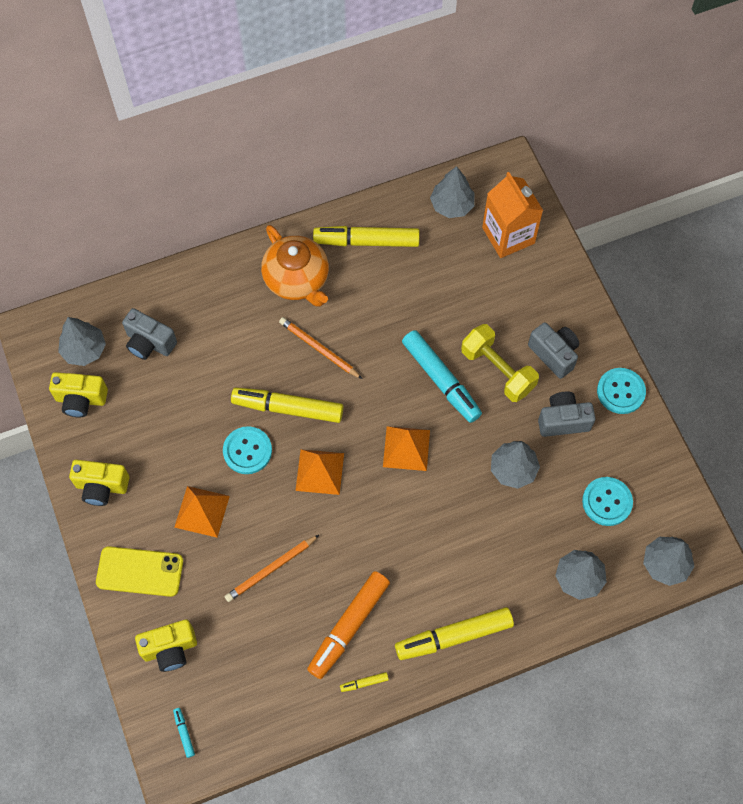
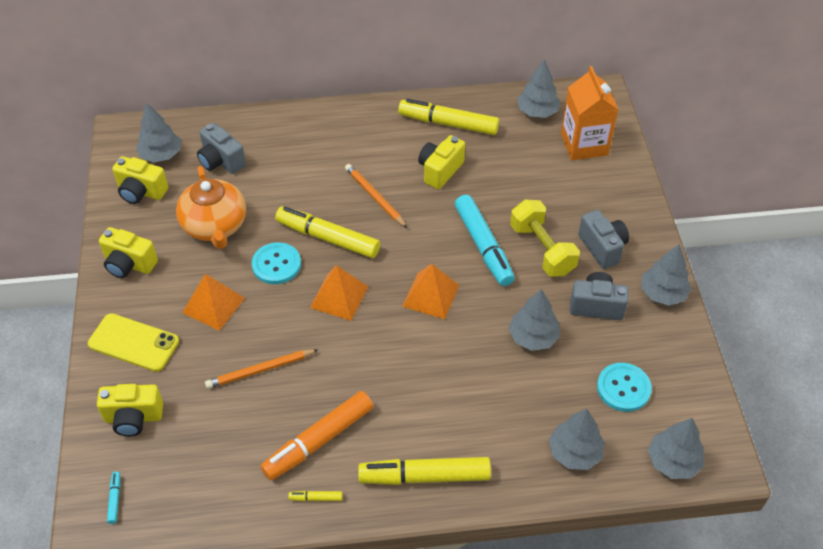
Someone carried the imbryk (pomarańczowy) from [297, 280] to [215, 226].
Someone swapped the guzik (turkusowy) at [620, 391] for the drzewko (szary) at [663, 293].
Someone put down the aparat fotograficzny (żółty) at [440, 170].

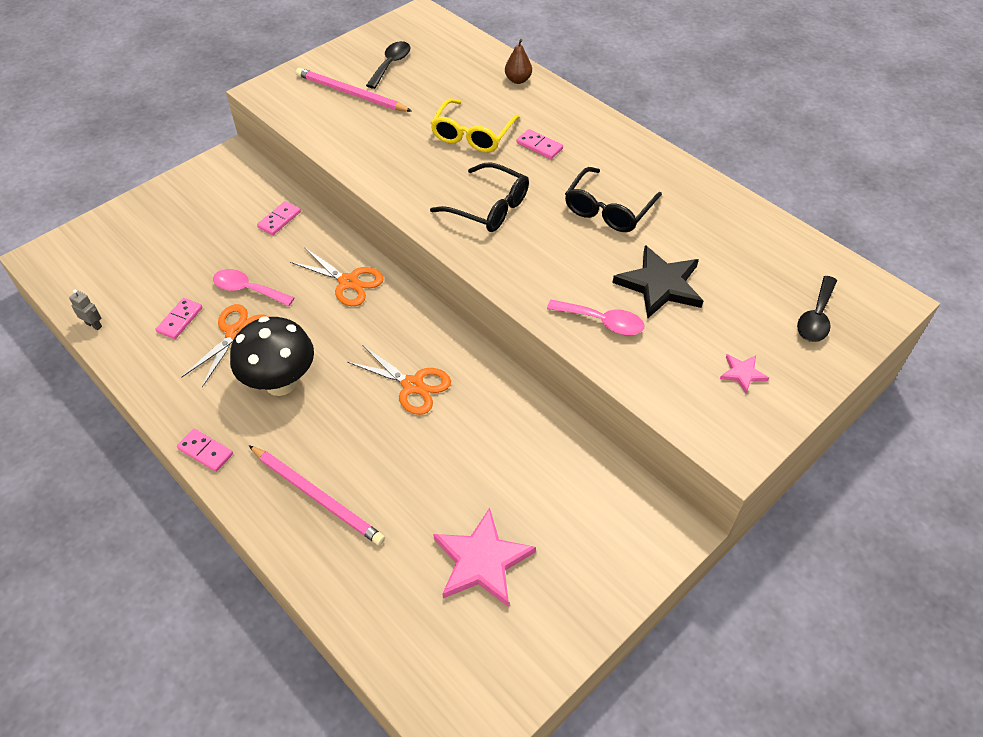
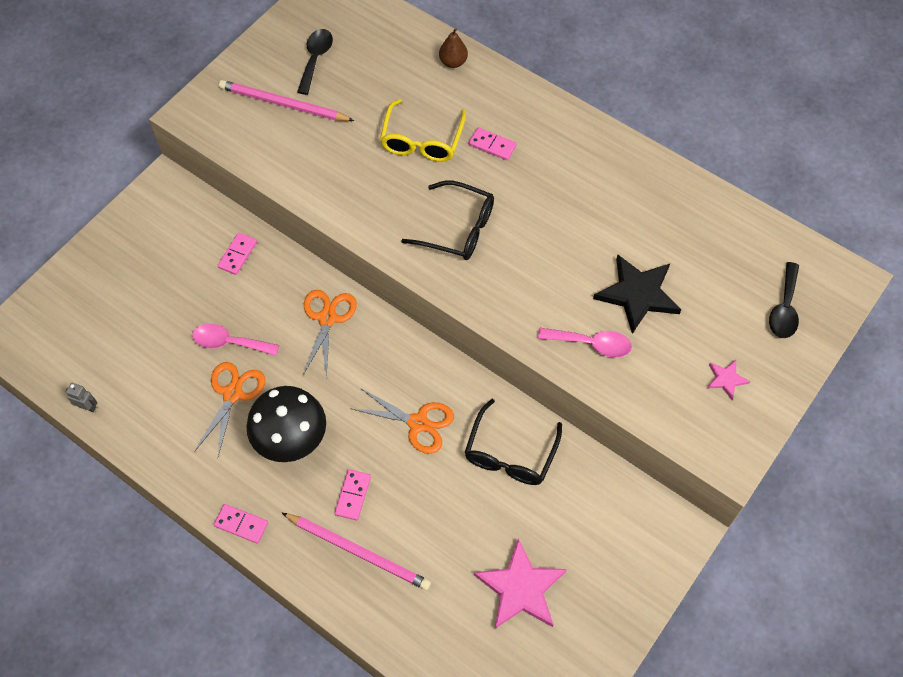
Someone carried the kostka domina (różowy) from [180, 320] to [353, 495].
Someone rotated the nożyczki (pomarańczowy) at [348, 282] by 105 degrees counterclockwise.
Someone carried the okulary (czarny) from [608, 209] to [510, 453].

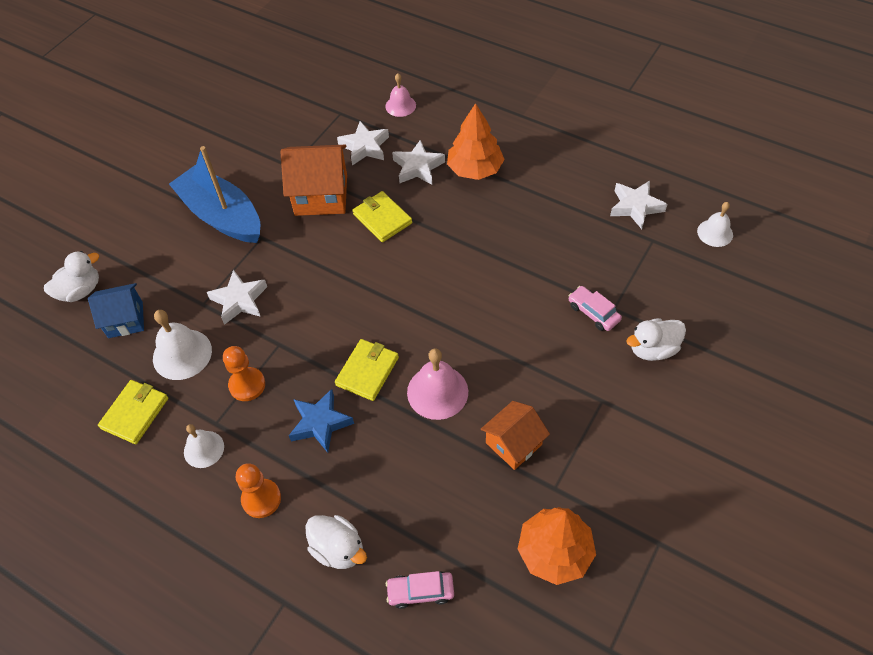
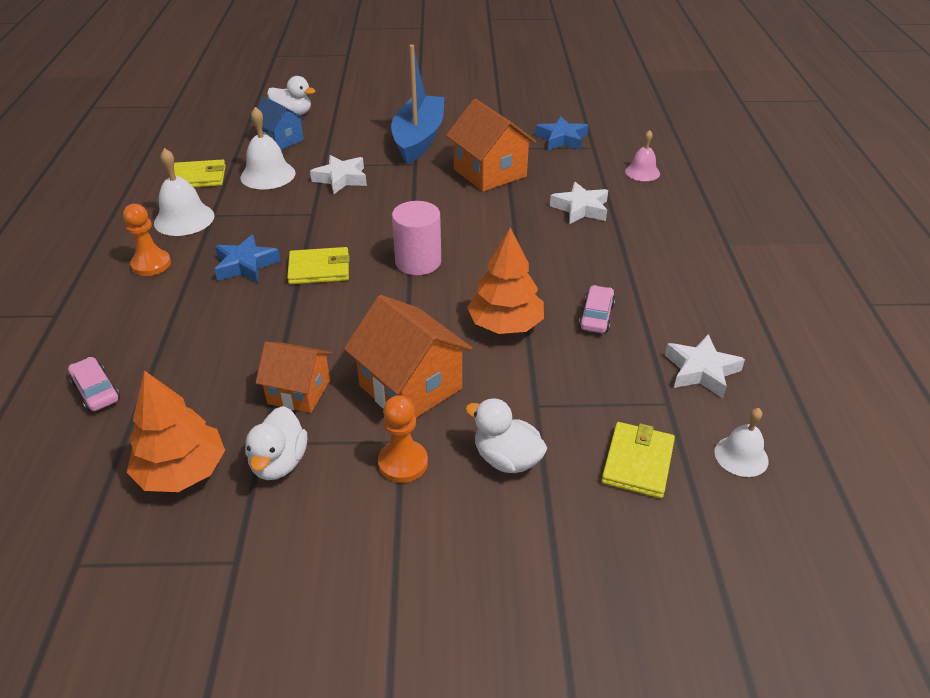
Someone scaled the dzwonek (biały) at [204, 449] by 1.57.
Someone carried the pionek (pomarańczowy) from [247, 385] to [403, 463].
Someone carried the kaczka (biały) from [338, 549] to [279, 462].
Someone took away the gwiazda (biały) at [364, 147].
Someone carried the portfel (żółty) from [382, 218] to [638, 462].
Someone took away the dzwonek (różowy) at [437, 392].
Someone carried the drzewko (pomarańczowy) from [475, 169] to [505, 325].
Someone carried the samochód (różowy) from [593, 312] to [596, 316].
Someone put down the domek (pomarańczowy) at [410, 387].
Someone put down the walec (różowy) at [418, 262].
Someone put down the gwiazda (niebieski) at [562, 139].

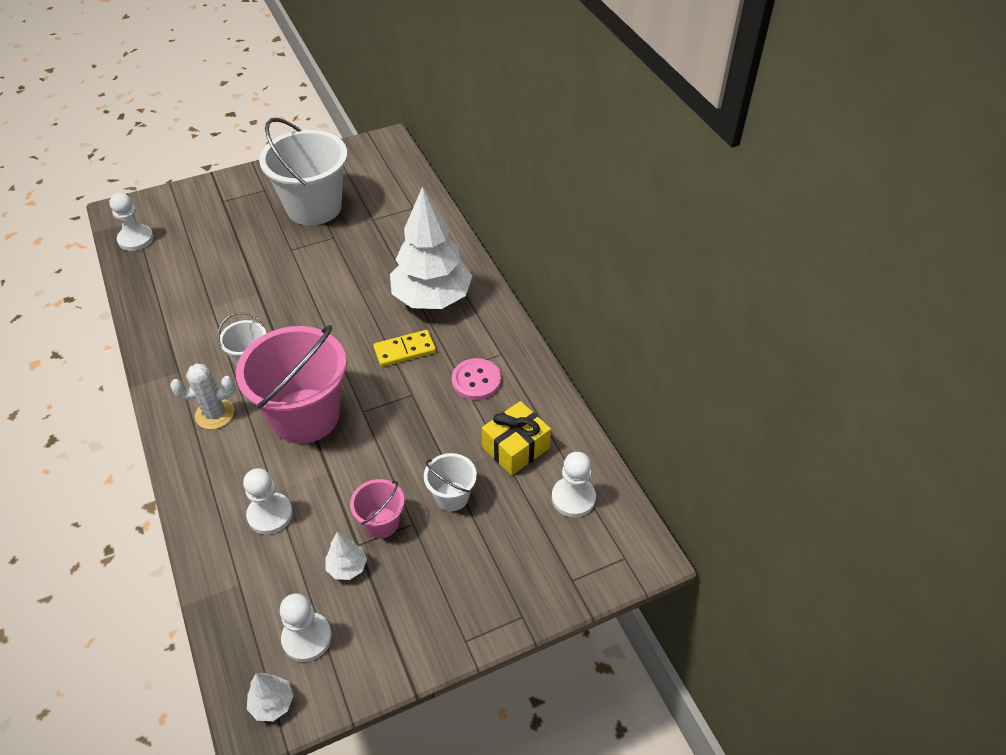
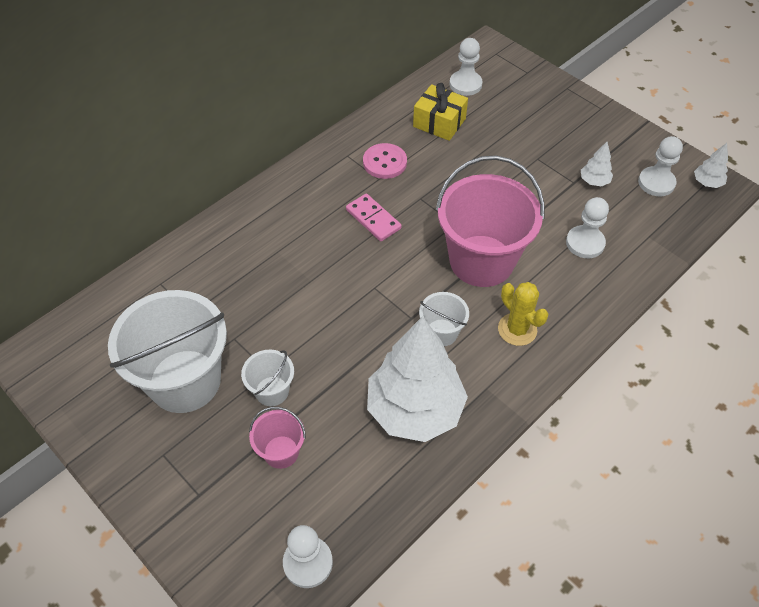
Someone repainted the kaktus (biały) at [215, 414], which became the kaktus (żółty) at [517, 329].
Someone carried the wiadro (różowy) from [381, 523] to [281, 452].
Someone repainted the kostka domina (żółty) at [404, 350], which became the kostka domina (różowy) at [373, 219].
Someone carried the drzewko (biały) from [432, 298] to [414, 409].
Someone carried the wiadro (biały) from [451, 496] to [272, 391].

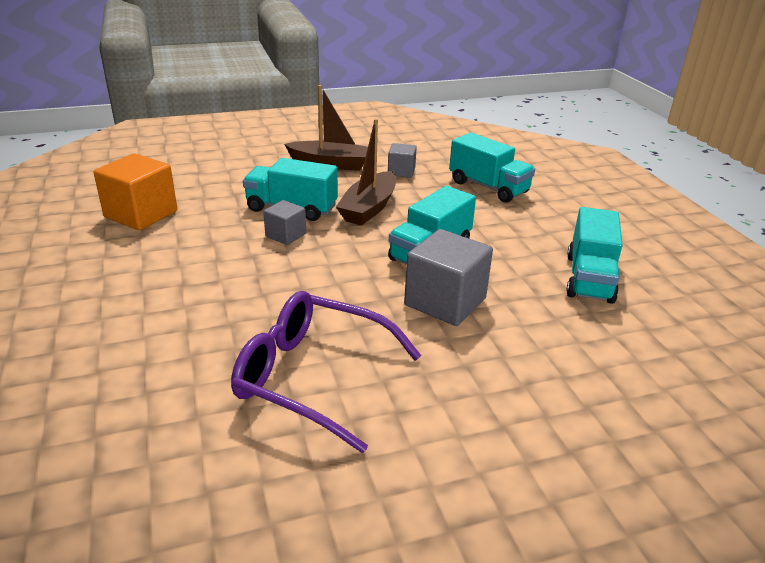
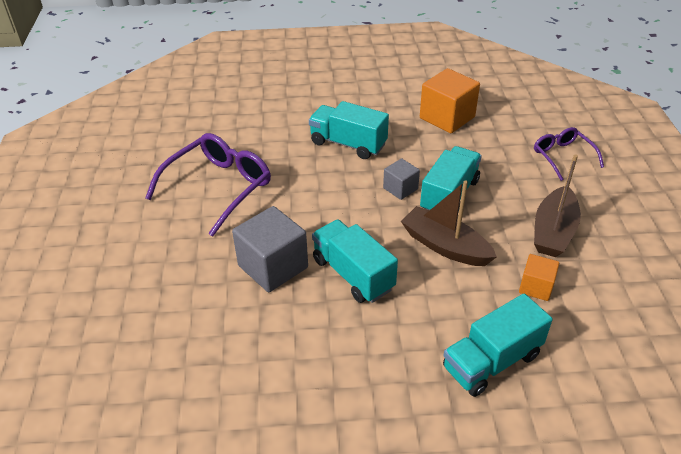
Someone repainted the sześcian (szary) at [401, 171], which became the sześcian (pomarańczowy) at [536, 287].
Someone carried the ciężarówka (turkusowy) from [589, 278] to [348, 144].
Someone put down the okulary (fioletowy) at [562, 156].

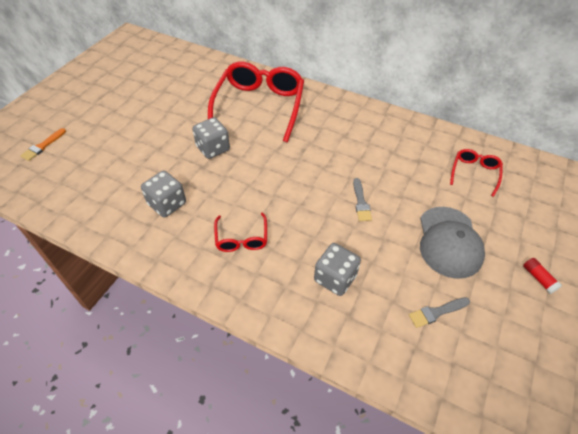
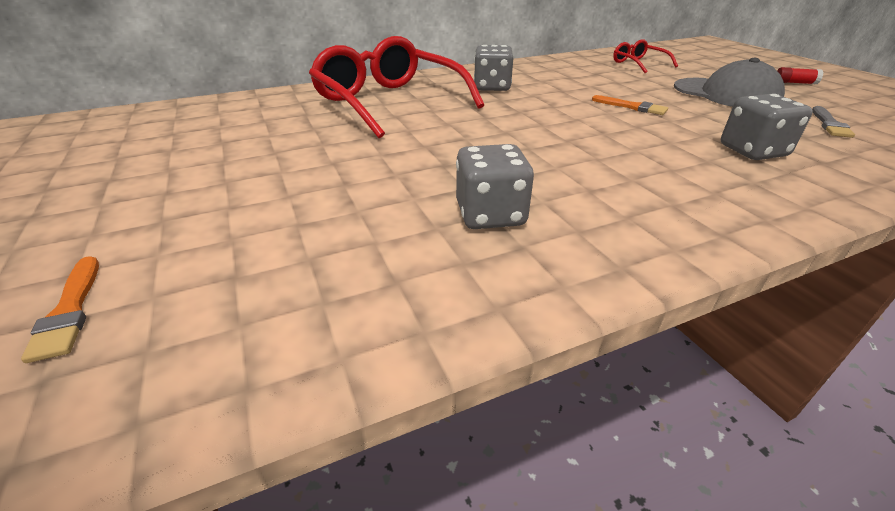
Someone carried the kostka do gry (szary) from [213, 148] to [492, 87].
Someone took away the okulary (czerwony) at [241, 238].
Someone repainted the pędzel (szary) at [361, 202], which became the pędzel (pomarańczowy) at [632, 107].

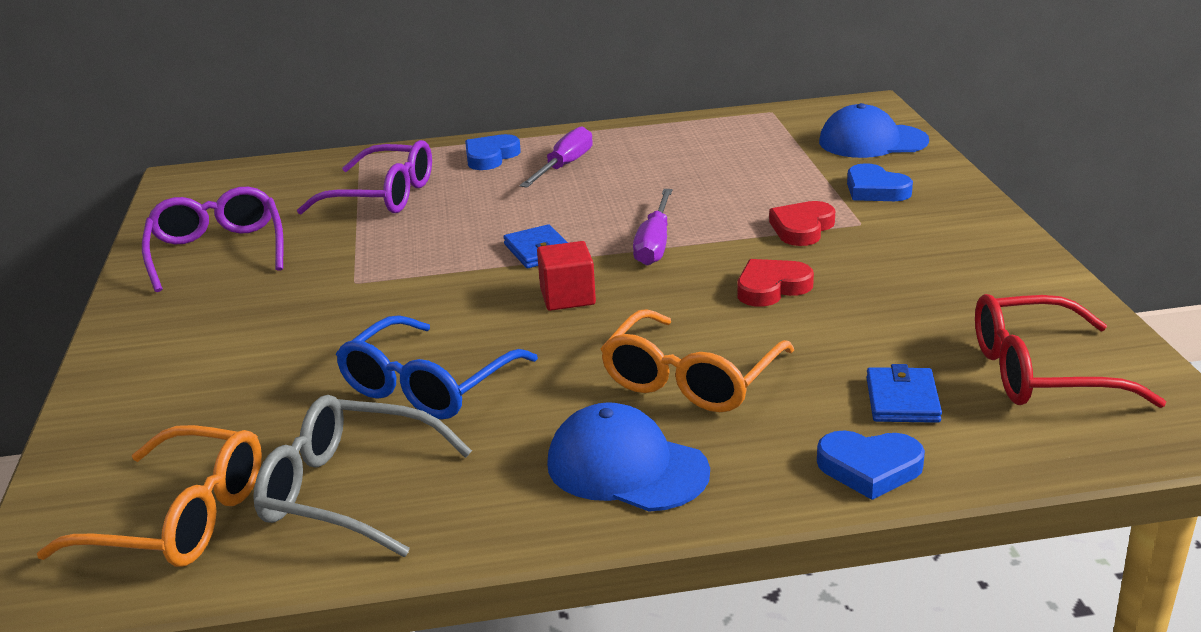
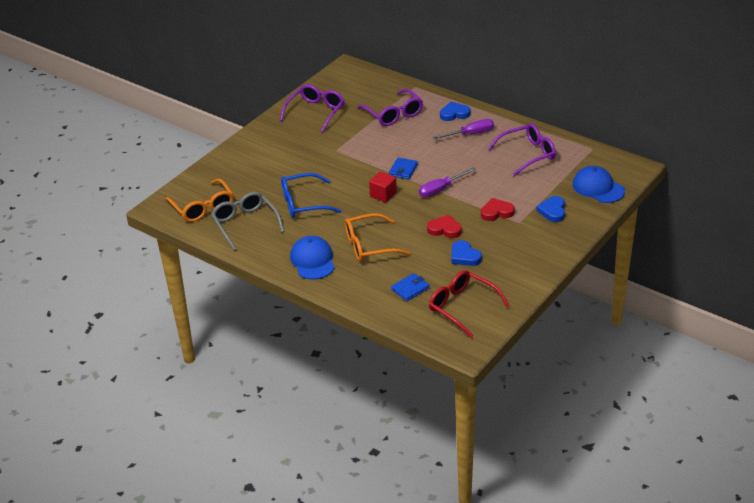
Someone carried the serce (niebieski) from [869, 468] to [464, 256].
Someone put down the okulary (fioletowy) at [528, 154].

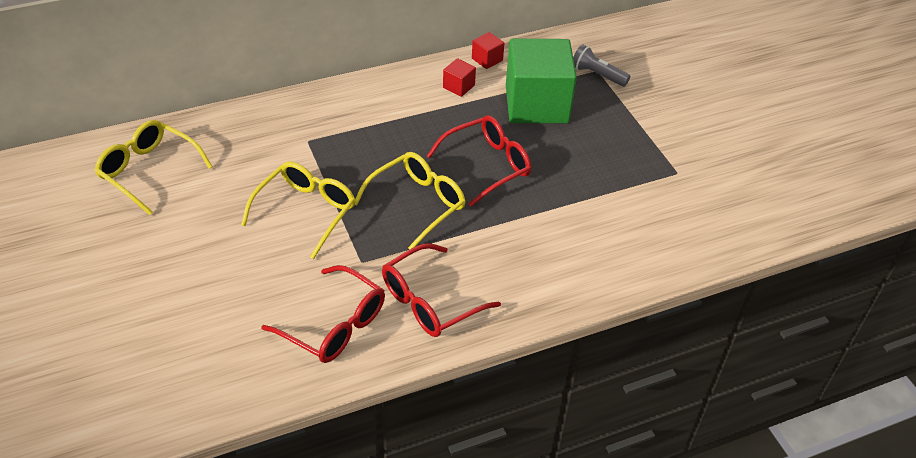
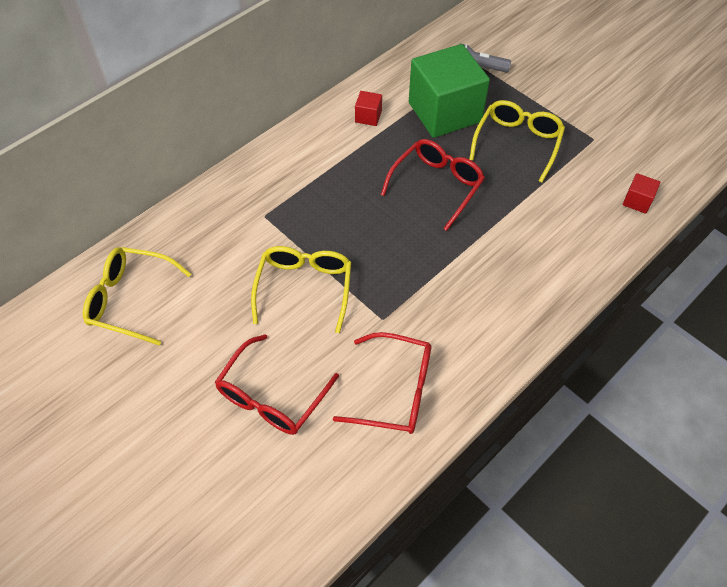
Someone carried the okulary (żółty) from [417, 204] to [517, 143].
Someone carried the okulary (czerwony) from [430, 301] to [272, 396].
Someone carried the sześcian (czerwony) from [487, 59] to [637, 201].

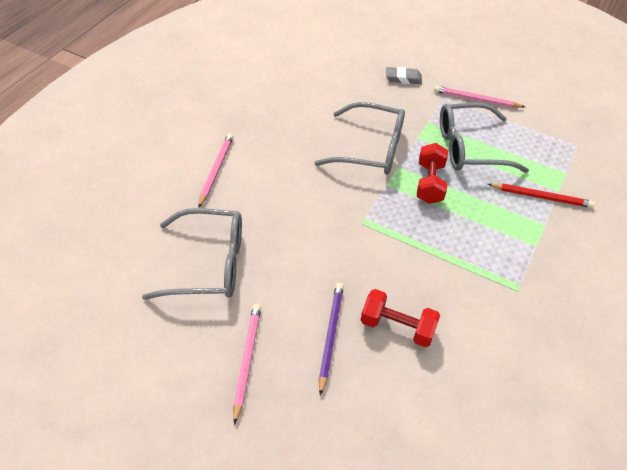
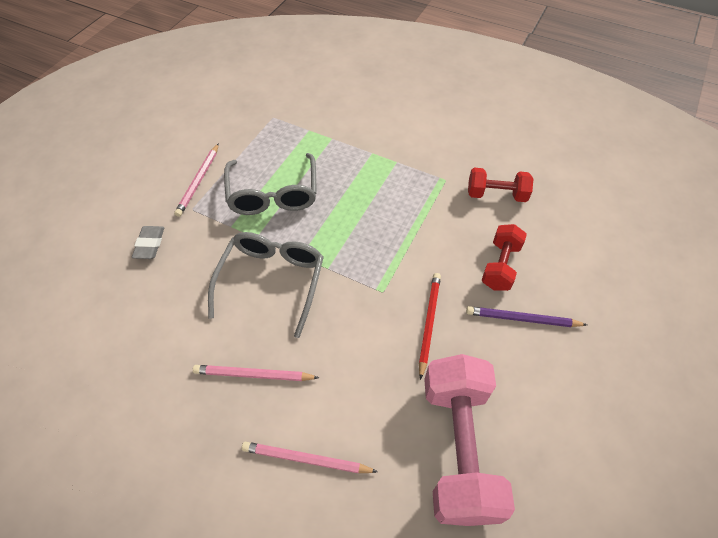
Someone swapped the okulary (szary) at [209, 263] for the hantel (różowy) at [458, 447].
Someone carried the ołówek (różowy) from [246, 360] to [253, 375].
Someone carried the hantel (czerwony) from [429, 183] to [496, 194].
Someone carried the ołówek (czerwony) from [541, 197] to [428, 323].

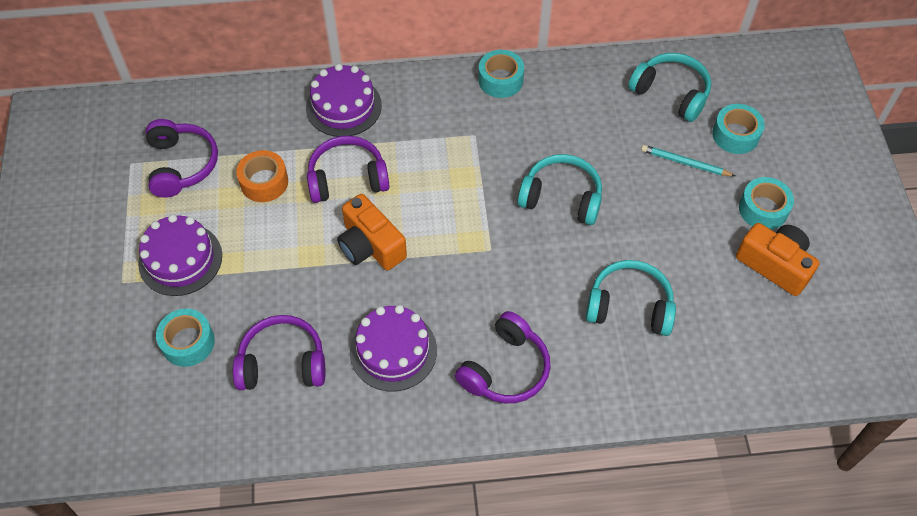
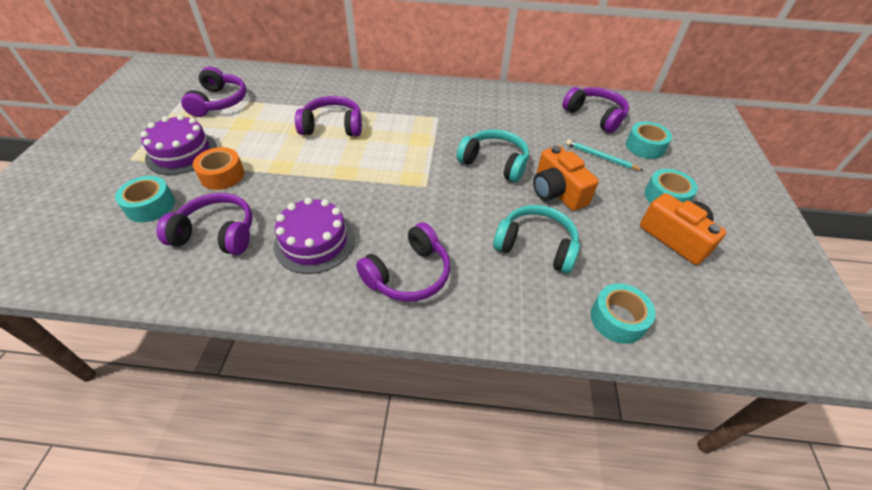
Someone carried the taśma klejąca (pomarańczowy) from [264, 182] to [222, 175].
Someone took away the tort (fioletowy) at [343, 106].
Someone carried the aparat fotograficzny (pomarańczowy) from [370, 246] to [557, 192].
Someone carried the taśma klejąca (turkusowy) from [500, 80] to [617, 319].
Someone repainted the słuchawki (turkusowy) at [671, 93], which became the słuchawki (fioletowy) at [595, 116].

